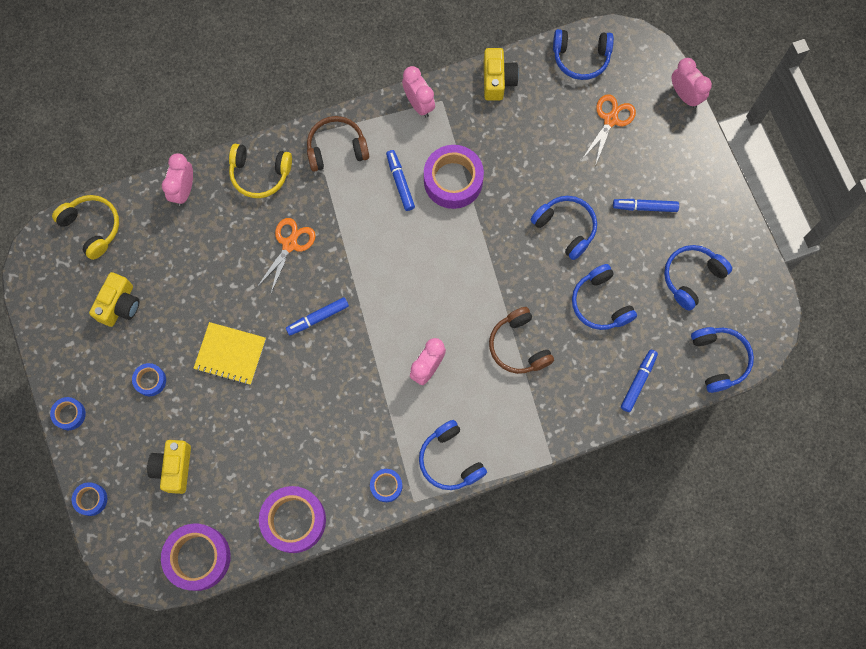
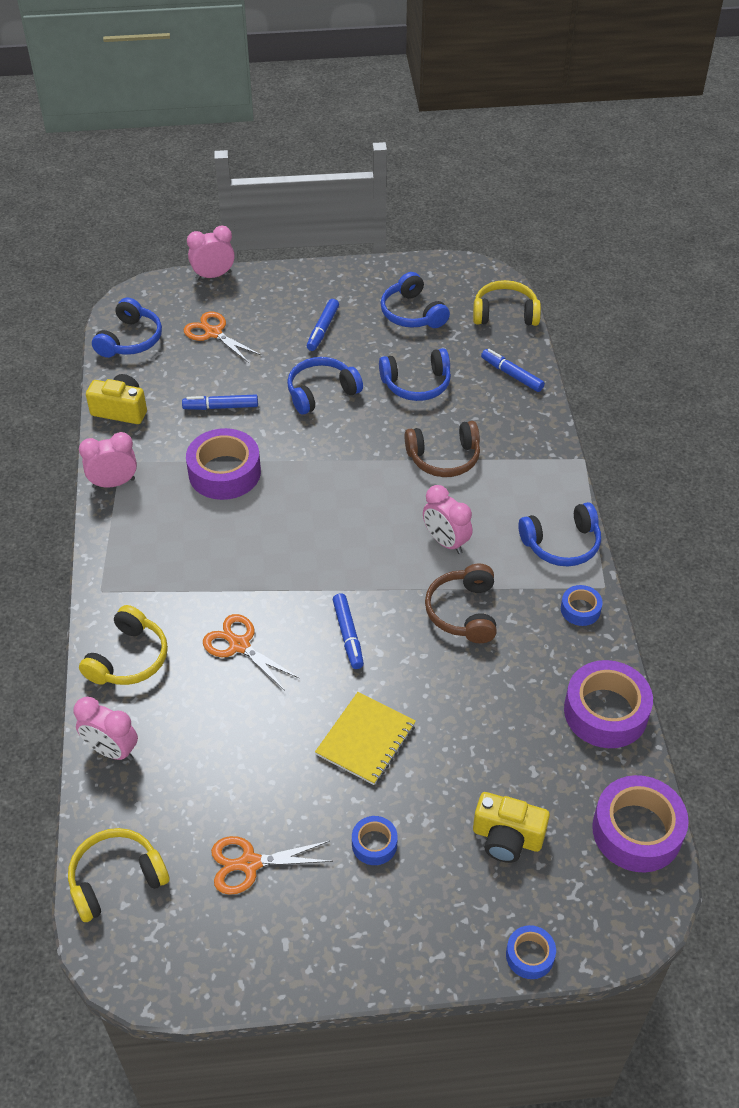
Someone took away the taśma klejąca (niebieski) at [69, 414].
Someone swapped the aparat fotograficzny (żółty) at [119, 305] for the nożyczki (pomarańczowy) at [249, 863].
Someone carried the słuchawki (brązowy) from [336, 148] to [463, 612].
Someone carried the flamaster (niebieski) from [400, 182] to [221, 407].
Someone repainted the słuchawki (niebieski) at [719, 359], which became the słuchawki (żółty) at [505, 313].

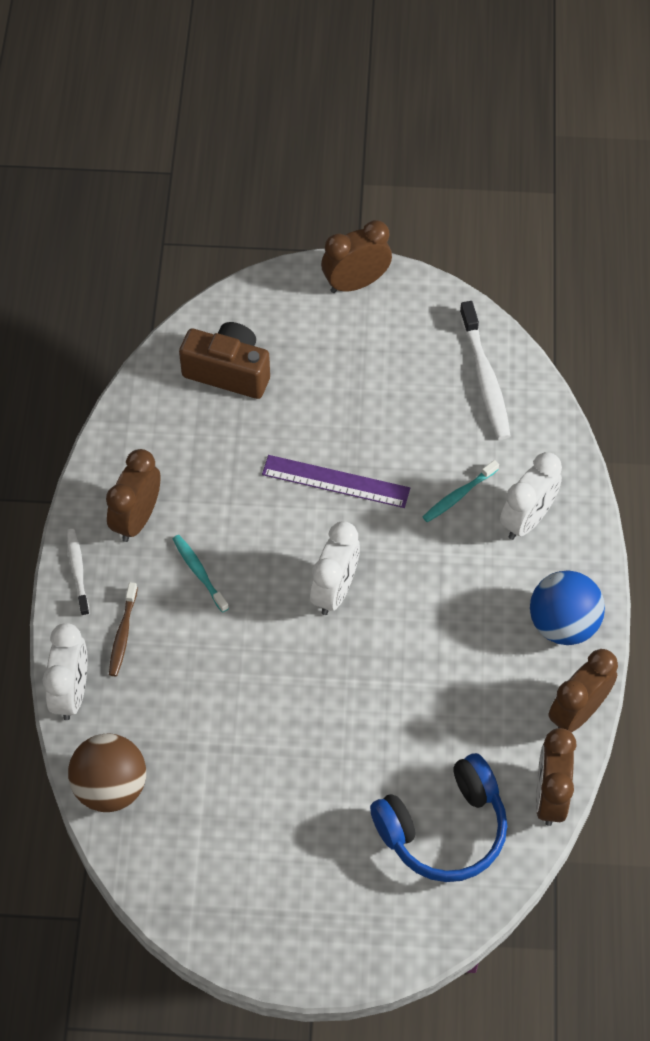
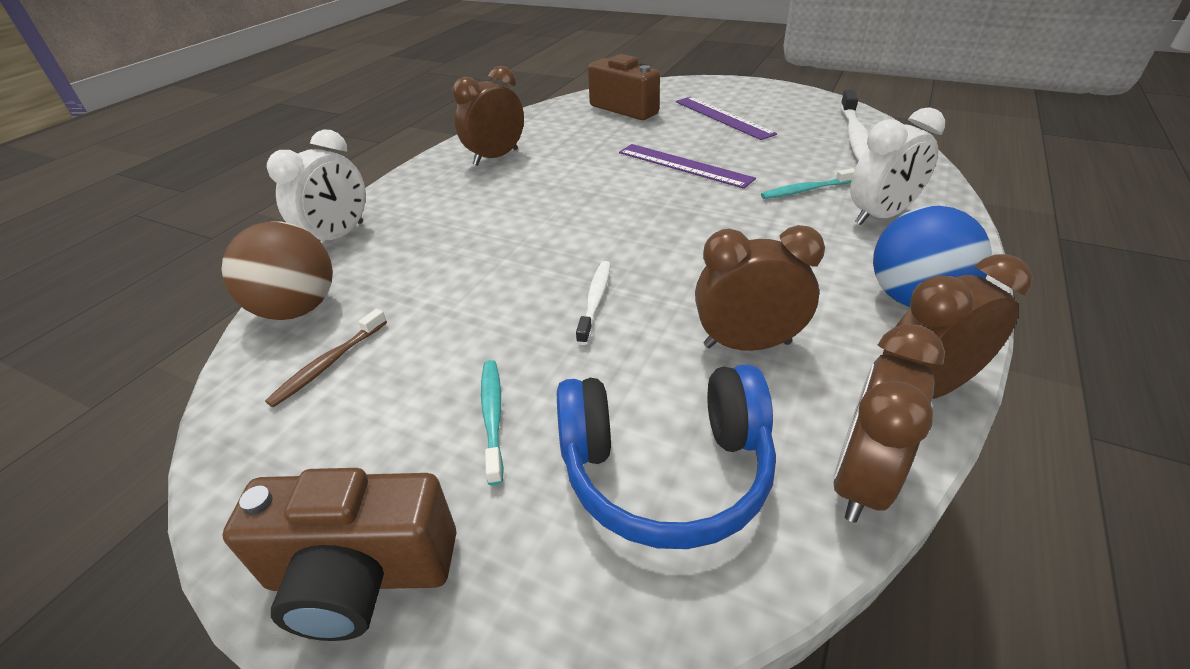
Someone carried the szczoteczka do zębów (biały) from [77, 571] to [595, 300].
Someone carried the szczoteczka do zębów (brązowy) from [123, 634] to [329, 364].
Someone carried the szczoteczka do zębów (turkusowy) from [199, 572] to [492, 417].
Someone took away the budzik (biały) at [334, 590].
Someone carried the budzik (brązowy) from [356, 283] to [747, 344].
Someone put down the aparat fotograficzny (brązowy) at [361, 575].
Someone put down the linijka (fioletowy) at [722, 117].

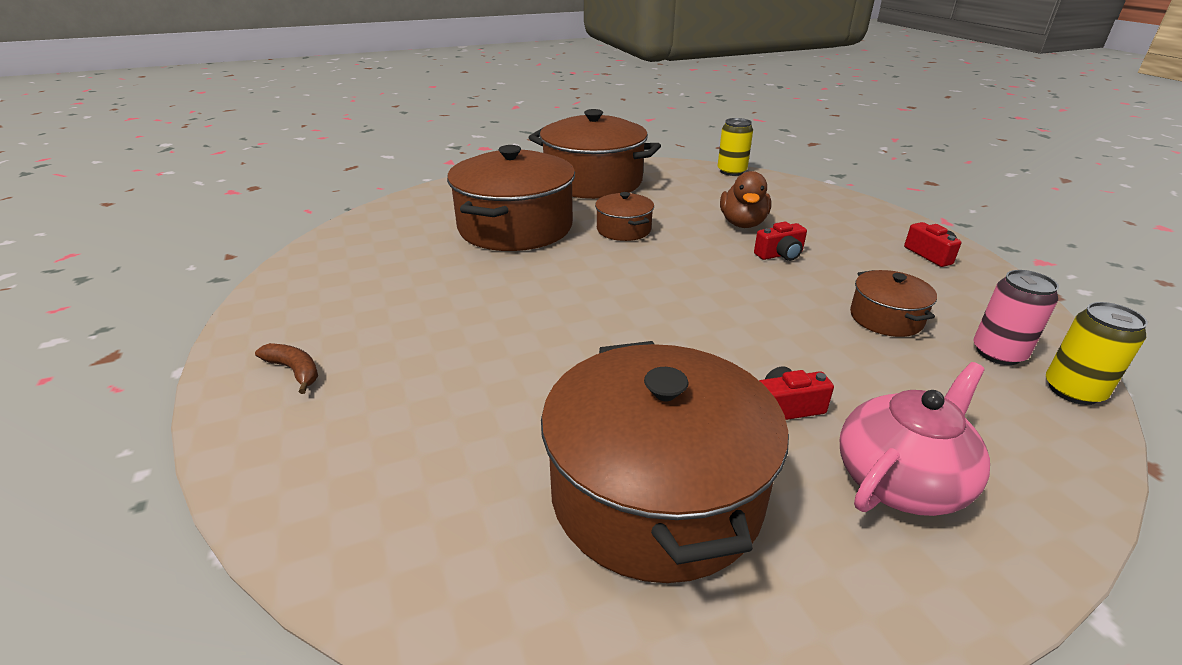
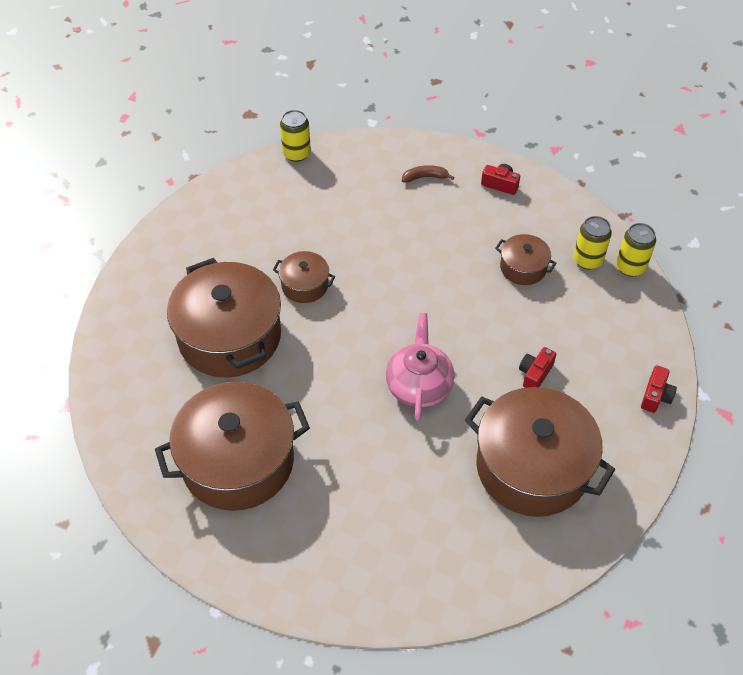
Someone carried the banan (brązowy) from [295, 371] to [425, 177].
Someone carried the garnek (brązowy) from [593, 181] to [237, 461].
Someone took away the kaczka (brązowy) at [742, 224].
Someone carried the aparat fotograficzny (czerwony) from [780, 255] to [655, 396].
Someone carried the imbryk (różowy) from [900, 481] to [419, 385].
Someone repainted the puszka (różowy) at [998, 353], which became the puszka (żółty) at [587, 260].

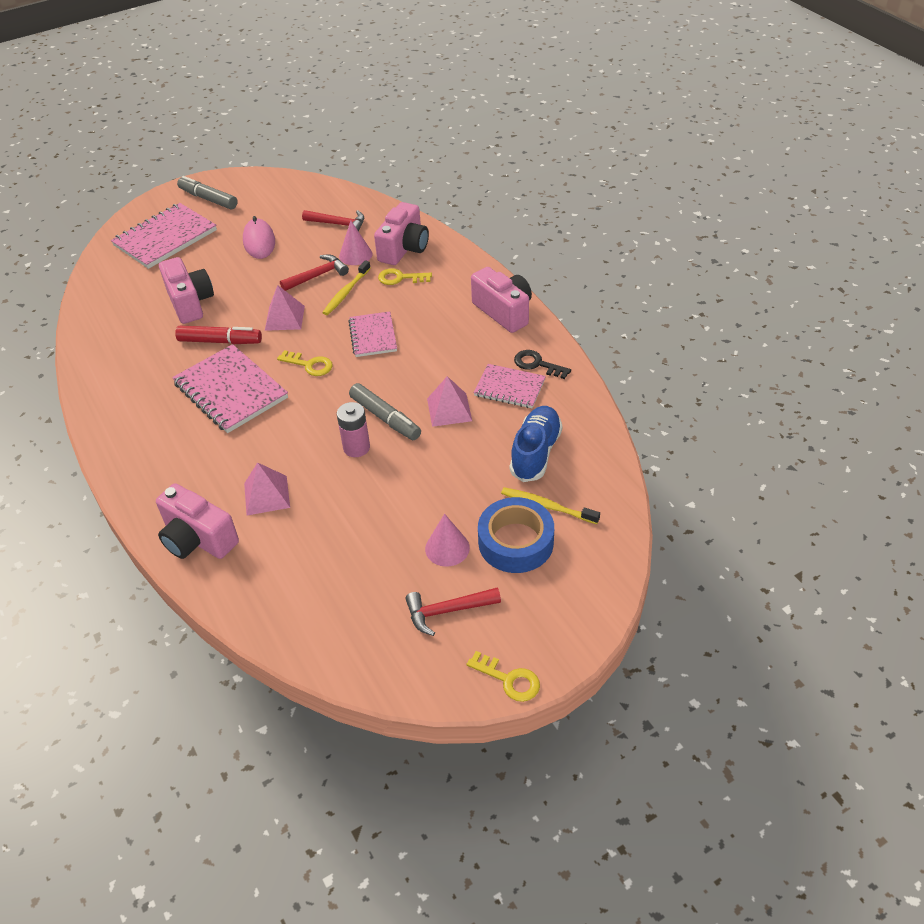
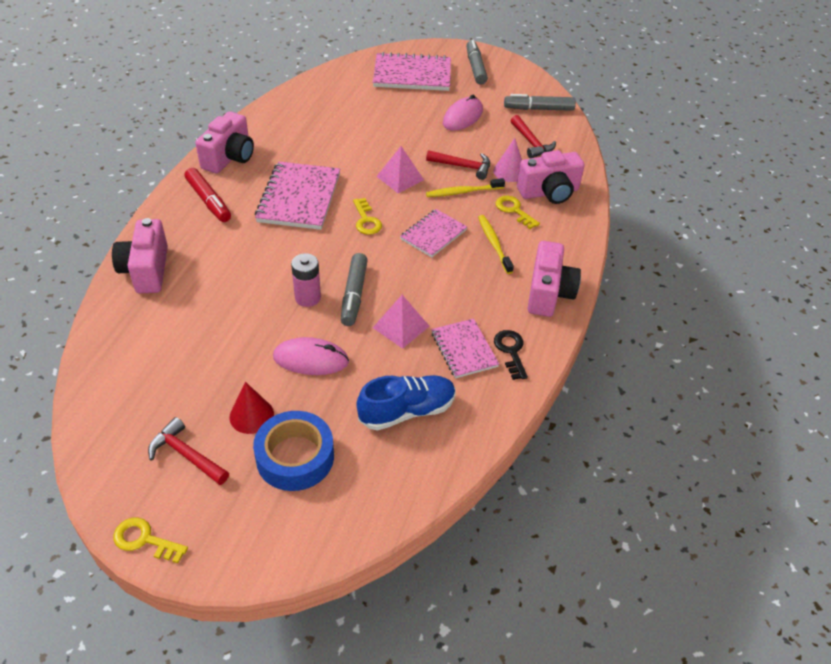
Someone carried the aparat fotograficzny (różowy) from [190, 303] to [229, 157].
Someone carried the flamaster (czerwony) from [220, 341] to [208, 201].
Someone took away the piramida (różowy) at [266, 495].
Someone repainted the stożek (różowy) at [447, 548], which became the stożek (czerwony) at [251, 415].
Someone rotated the klucz (żółty) at [509, 679] by 120 degrees clockwise.
Someone carried the szczoteczka do zębów (żółty) from [547, 506] to [494, 244].
Someone put down the myszka (różowy) at [311, 359].
Someone put down the flamaster (szary) at [539, 109].

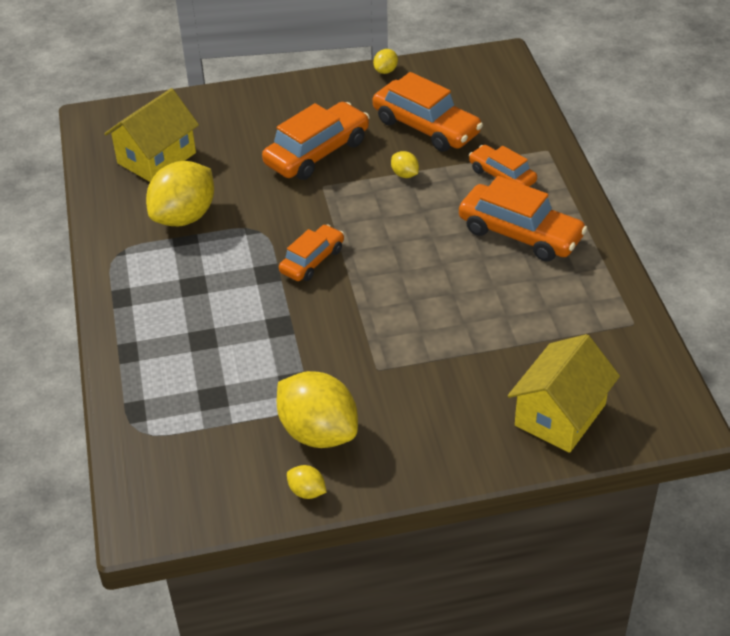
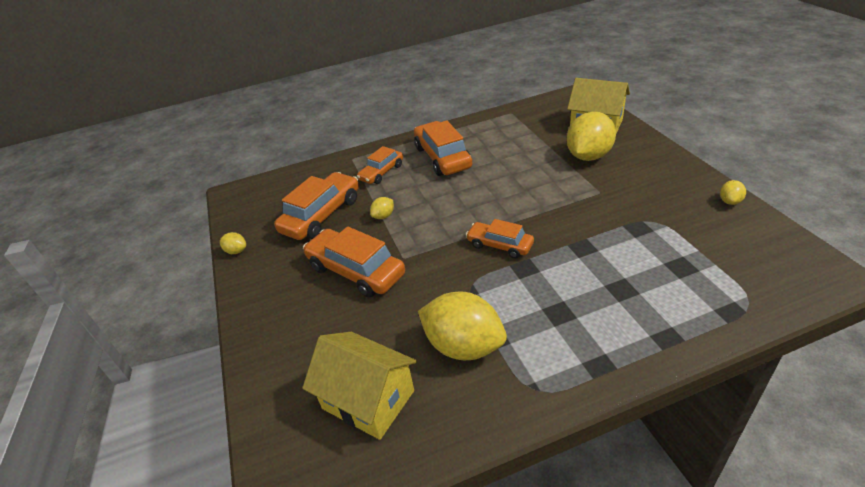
Someone carried the cytryna (żółty) from [318, 432] to [588, 156].
Someone rotated the samochód (pomarańczowy) at [520, 234] by 45 degrees counterclockwise.

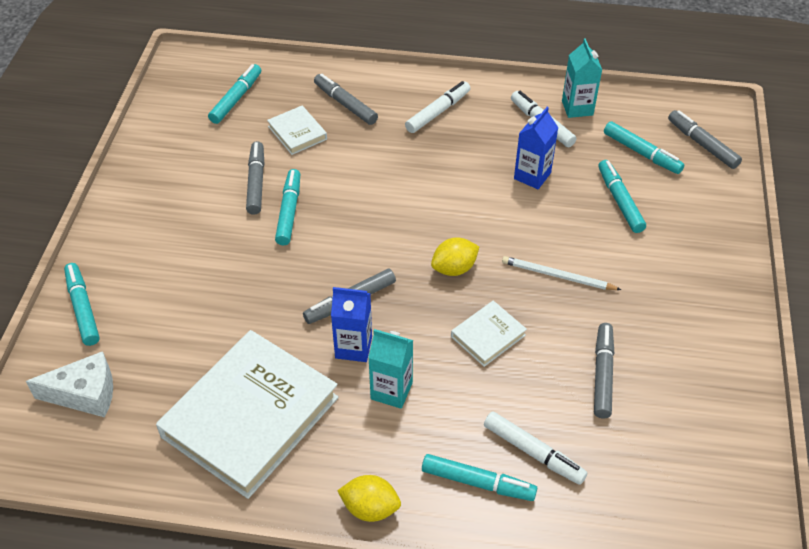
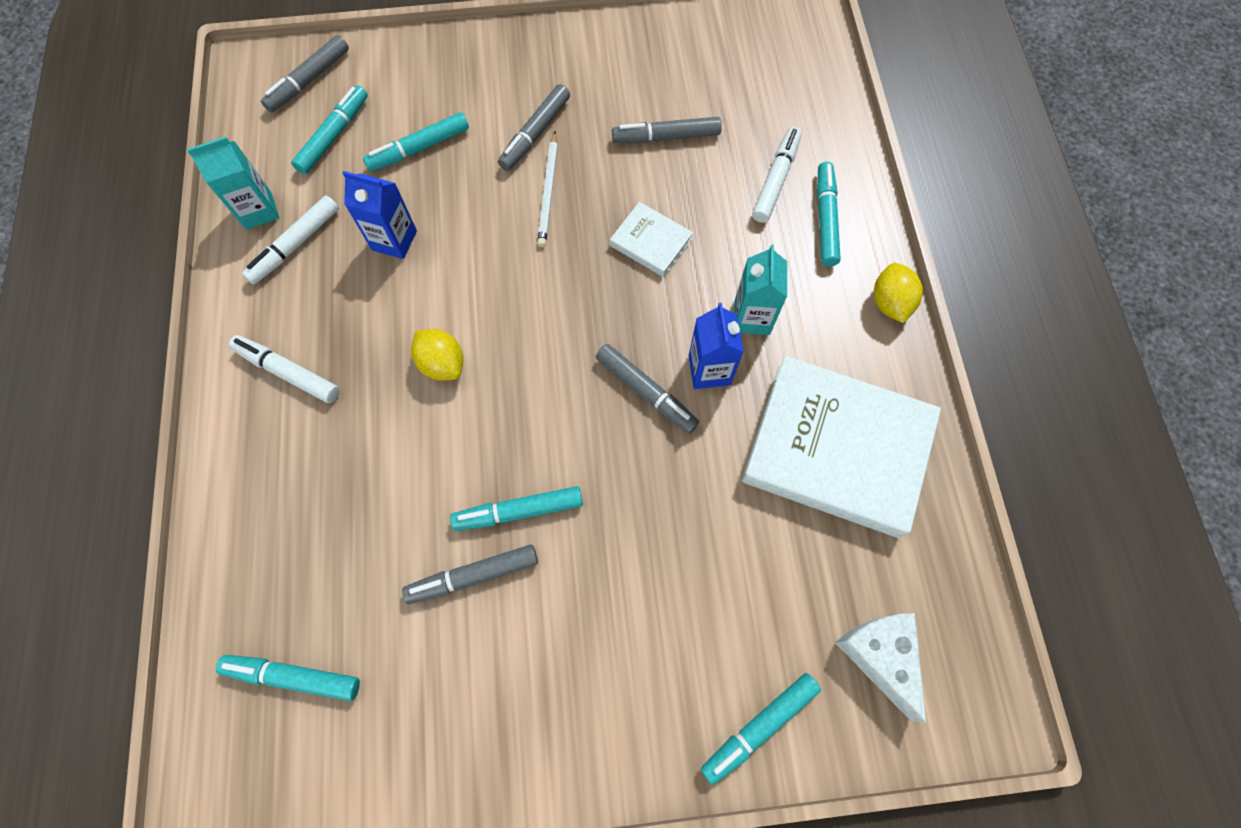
Someone took away the książka (biały) at [297, 133].
Someone carried the flamaster (szary) from [345, 104] to [535, 133].
Someone carried the cytryna (żółty) from [454, 268] to [442, 363].

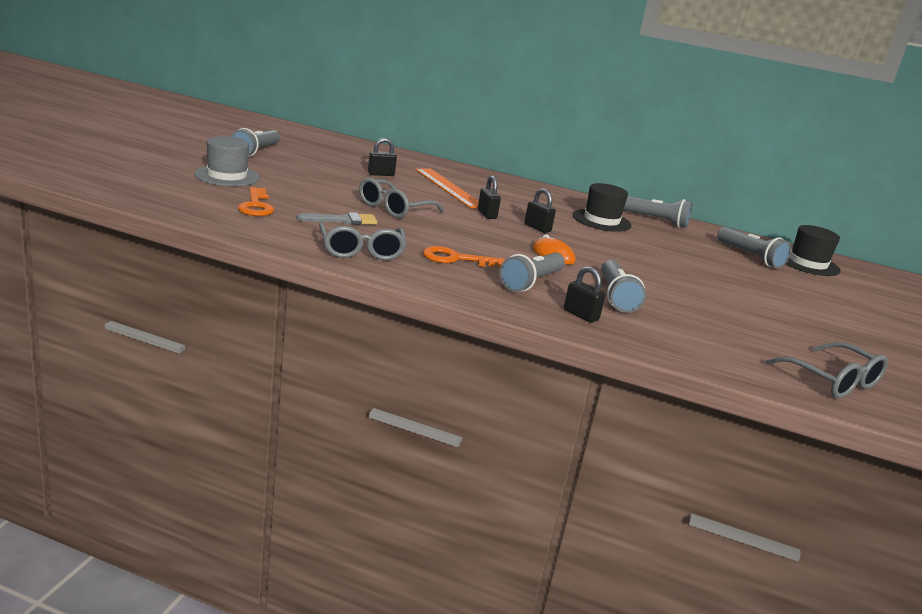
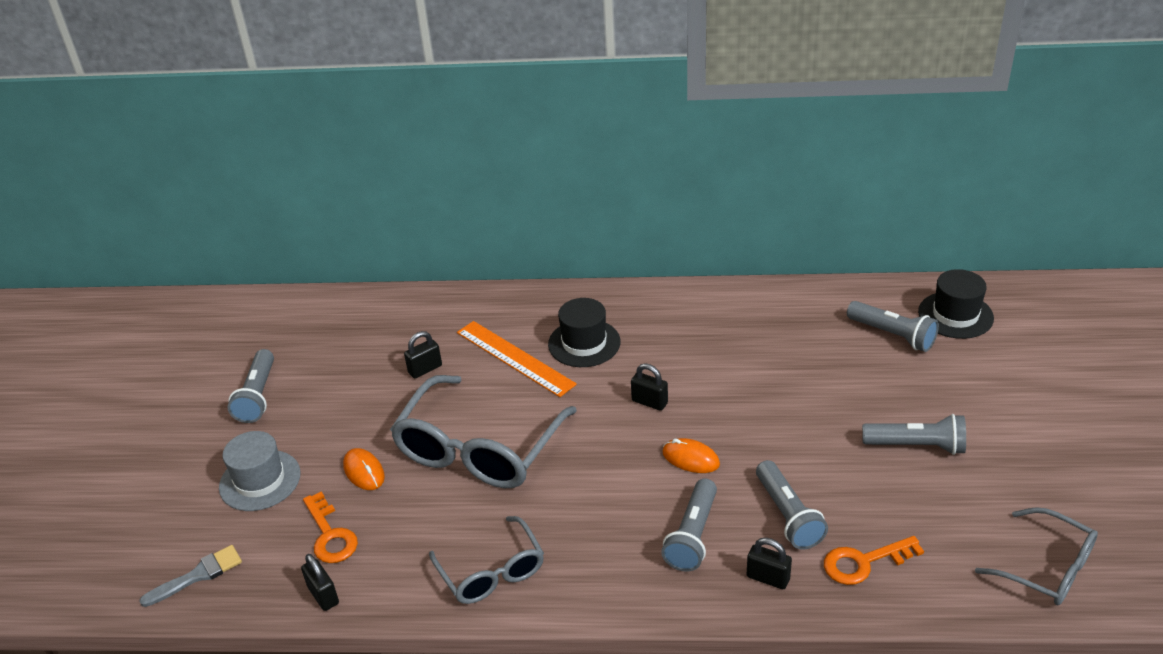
Someone carried the pędzel (szary) from [342, 220] to [198, 575].
Someone scaled the okulary (szary) at [394, 208] by 1.72.
Someone carried the klucz (pomarańczowy) from [456, 259] to [864, 562].
Someone carried the kłódka (czarny) from [487, 214] to [323, 595].
Someone carried the kapelusz (czarny) from [601, 220] to [584, 343].
Someone carried the latarka (szary) from [655, 220] to [917, 446].
Someone put down the myszka (pomarańczowy) at [364, 471].

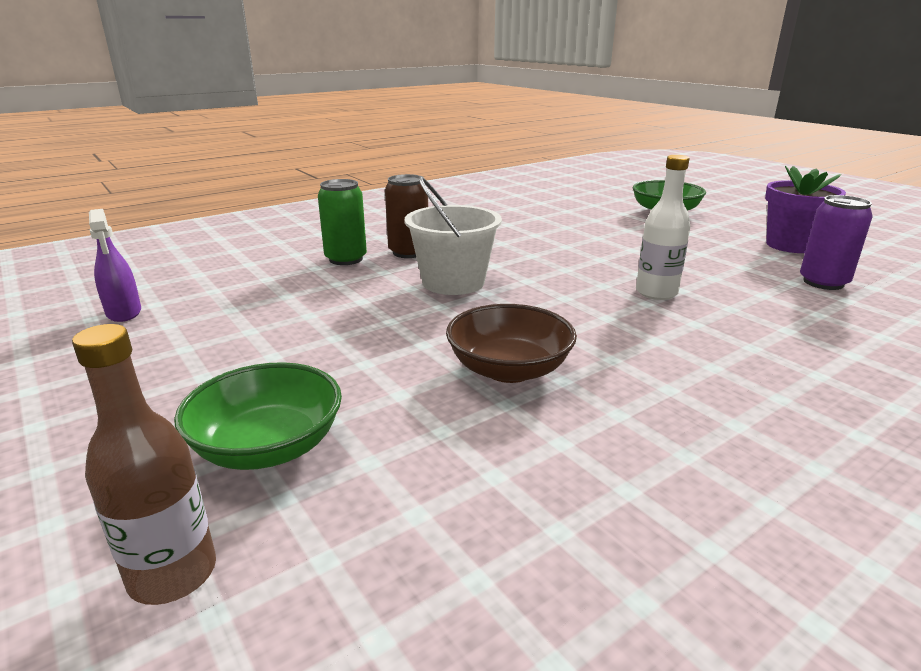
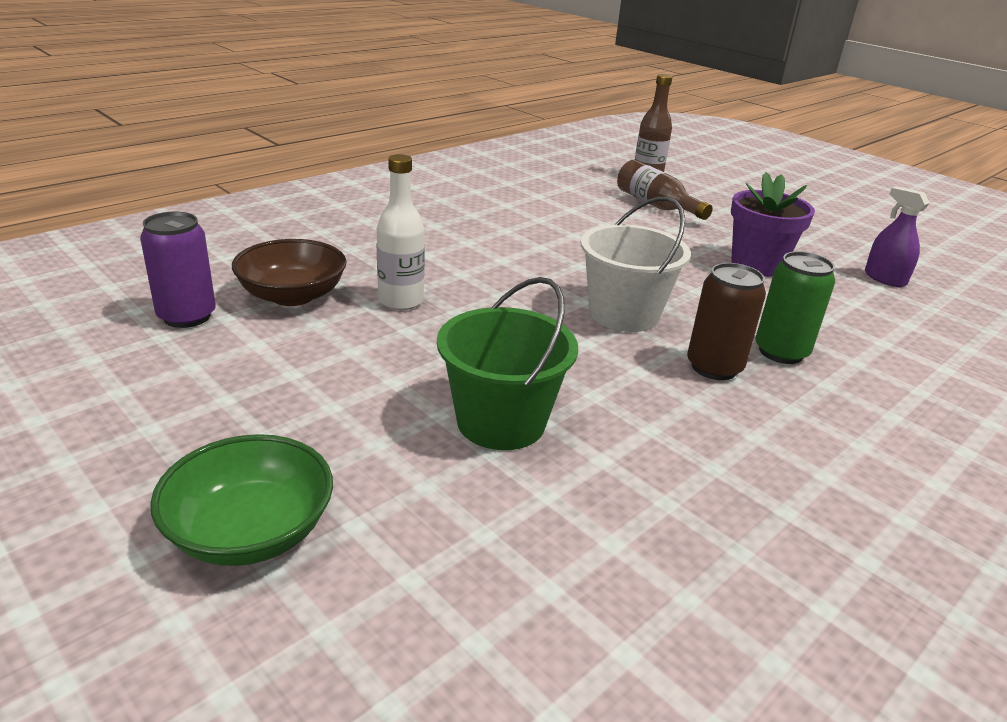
Someone swapped the miska (zielony) at [268, 447] for the butelka (brązowy) at [656, 205].
Someone carried the miska (brązowy) from [509, 369] to [292, 295].
Someone carried the doniczka (fioletowy) from [790, 245] to [757, 265].
Someone put down the wiadro (zielony) at [501, 422].

